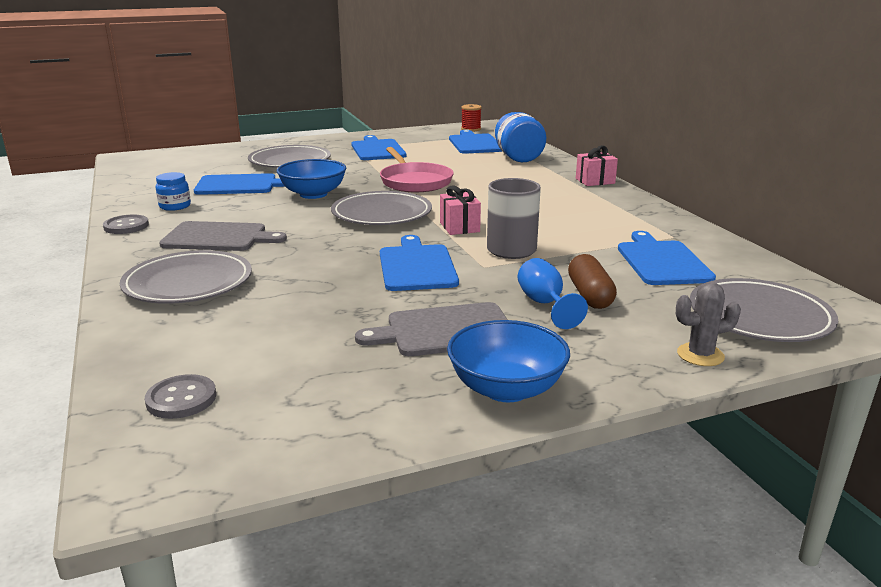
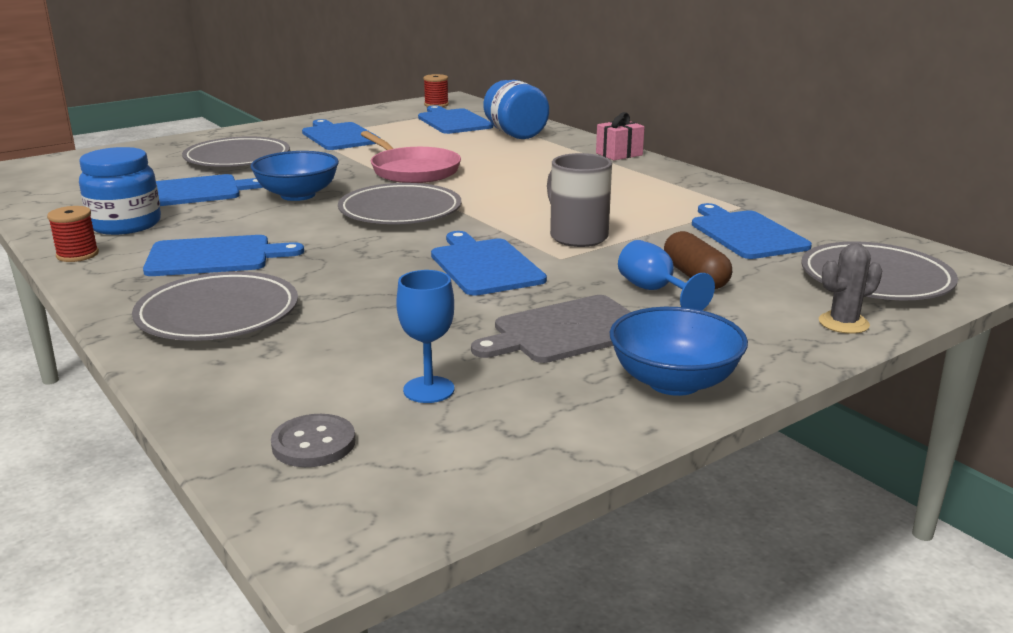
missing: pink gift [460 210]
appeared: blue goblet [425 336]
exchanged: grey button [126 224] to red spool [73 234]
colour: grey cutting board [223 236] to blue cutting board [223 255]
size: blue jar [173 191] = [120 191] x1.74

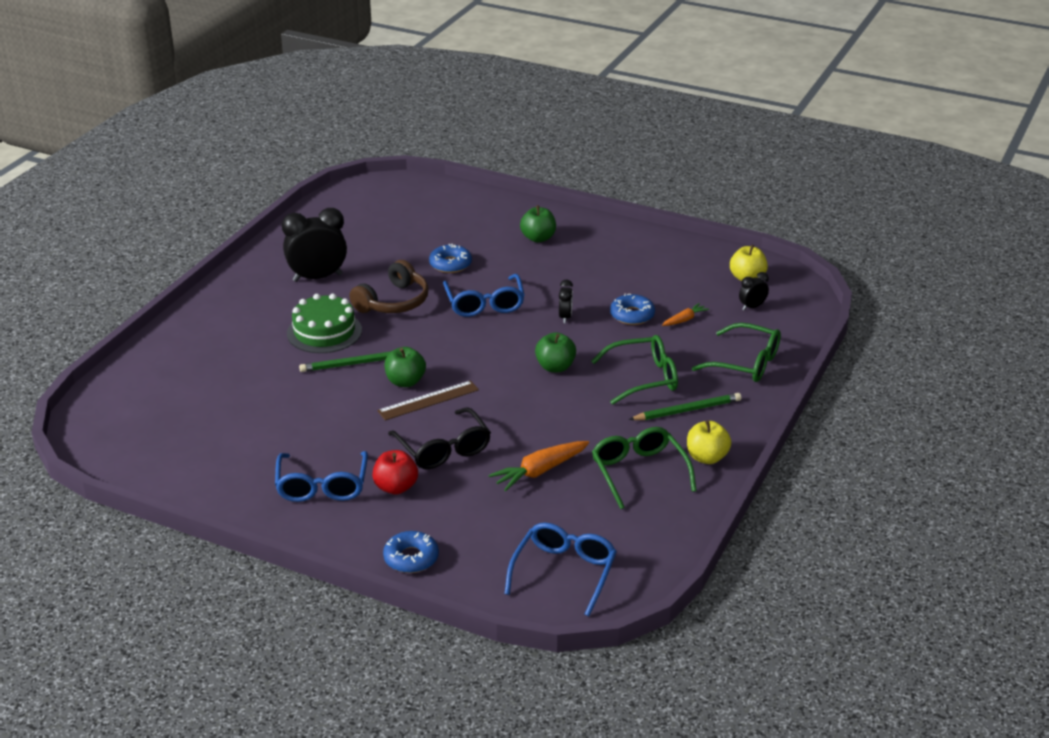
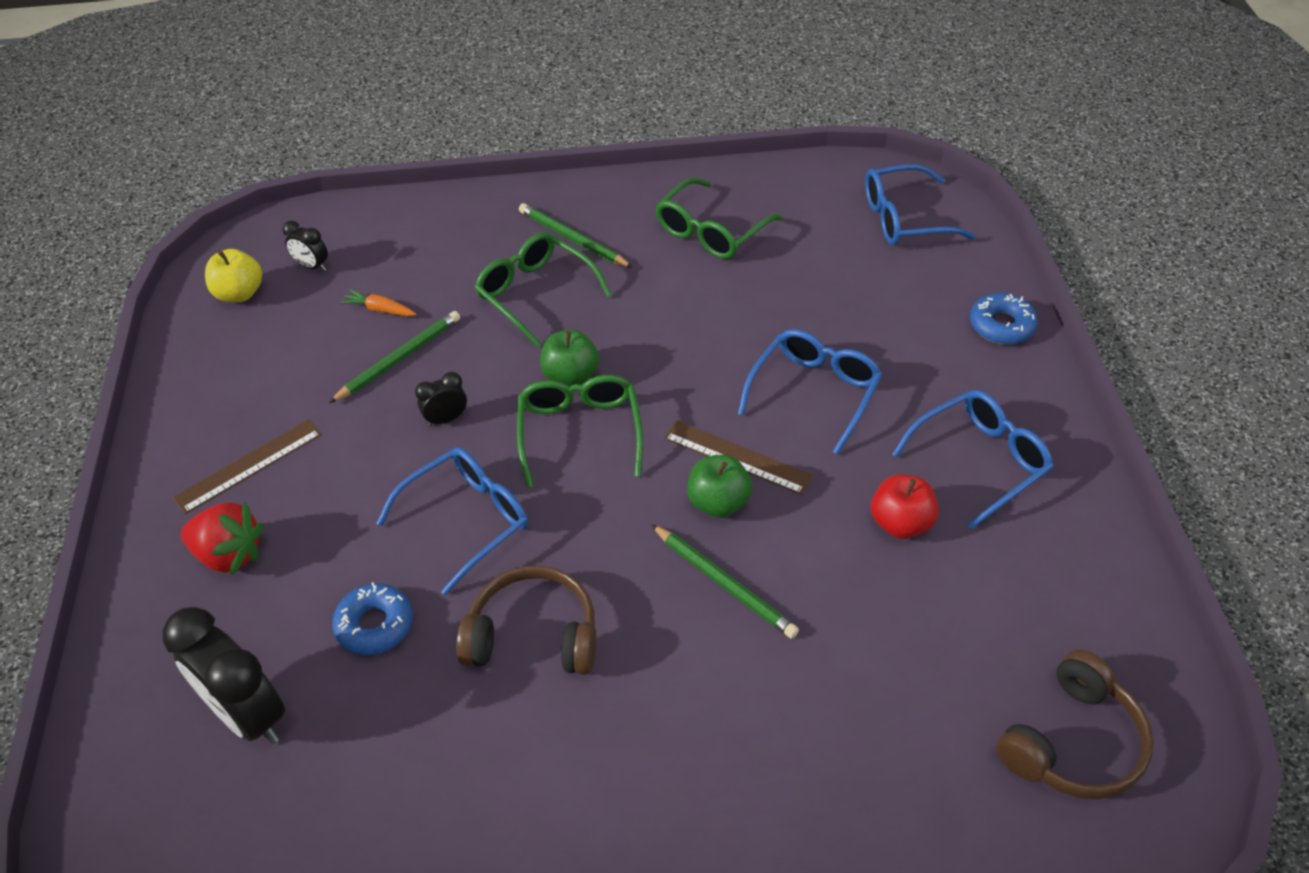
missing: green cake [324 323]; orange carrot [539 466]; yellow apple [709 442]
appeared: brown ruler [247 466]; brown headphones [1075 724]
relocated: black clock [314 245] to [223 675]; red apple [395 472] to [905 506]; green glasses [736 352] to [580 431]
exchanged: green apple [538 223] to red strawberry [222 538]; blue donut [632 309] to green pencil [394 357]
colour: black glasses [439 438] to blue glasses [810 392]

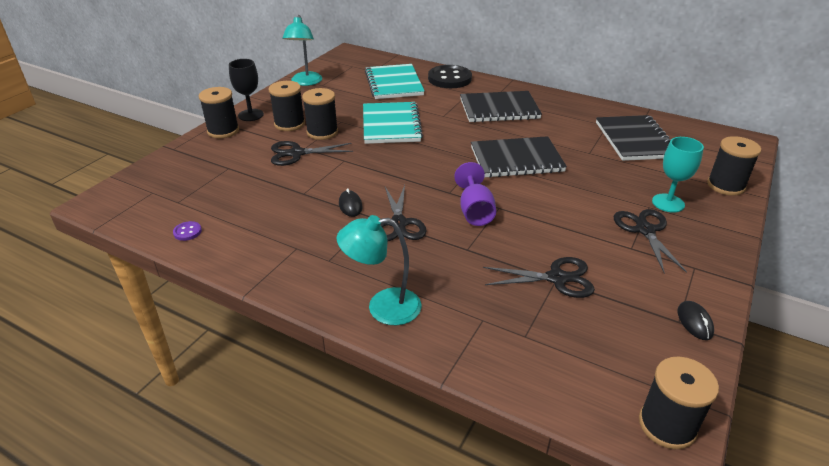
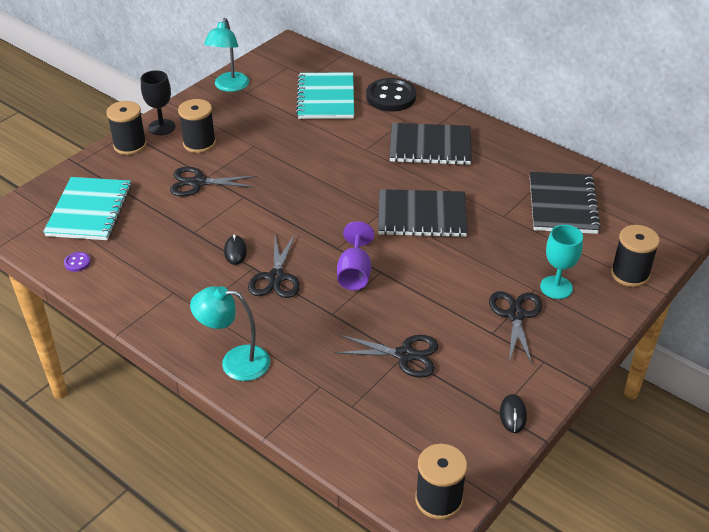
missing: black spool [320 114]
relocated: turquoise notebook [393 123] to [87 208]

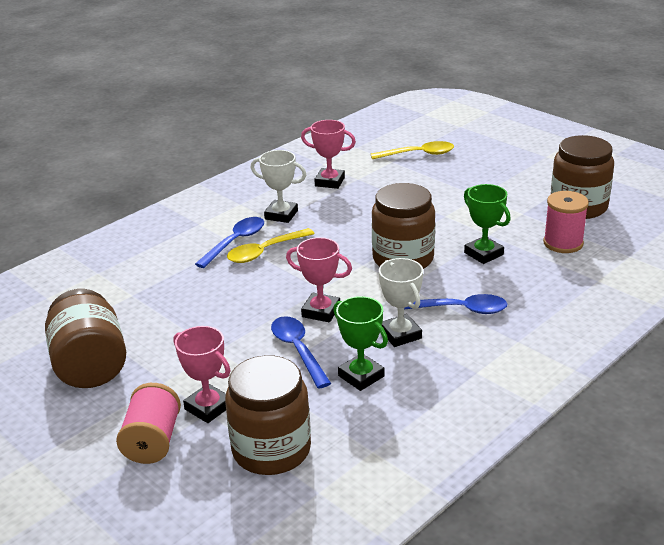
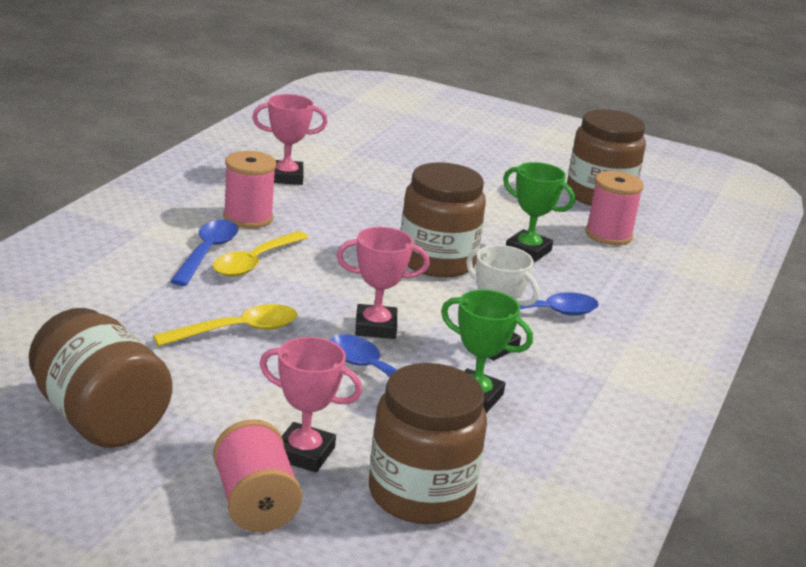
relocated: yellow spoon [412 150] to [225 325]
exchanged: white trophy [278 186] to pink spool [249 189]

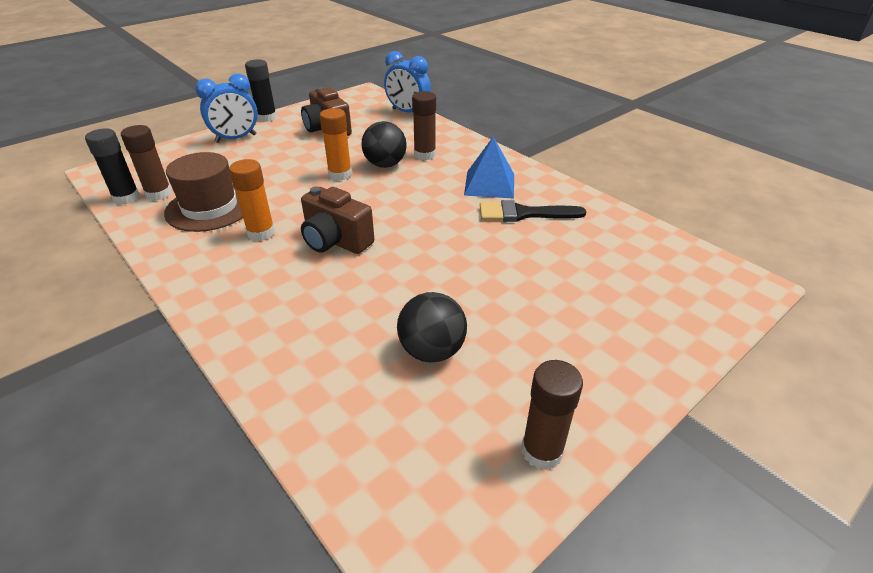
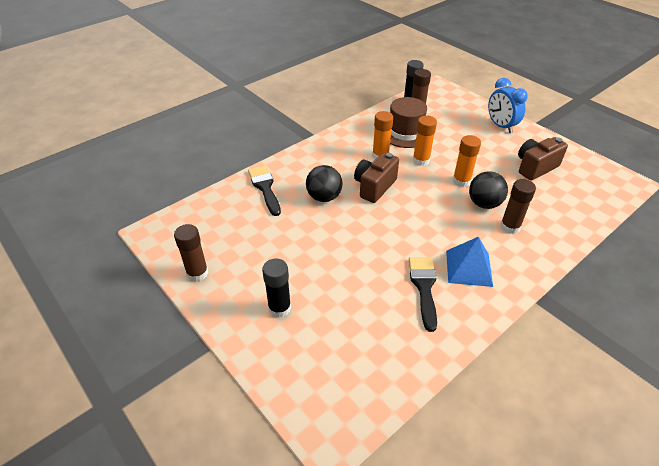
missing: blue clock [407 81]
appeared: black brush [264 190]; orange glue stick [425 140]
relocated: black glue stick [261 90] to [276 288]; black ball [432 327] to [324 183]

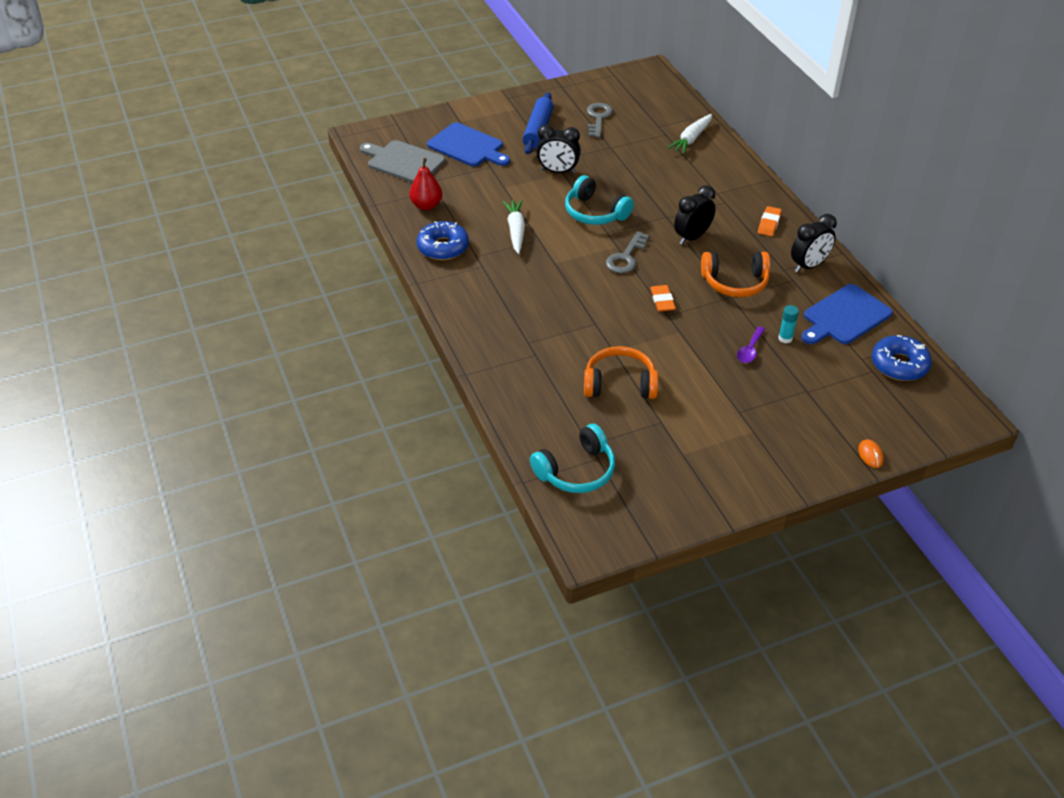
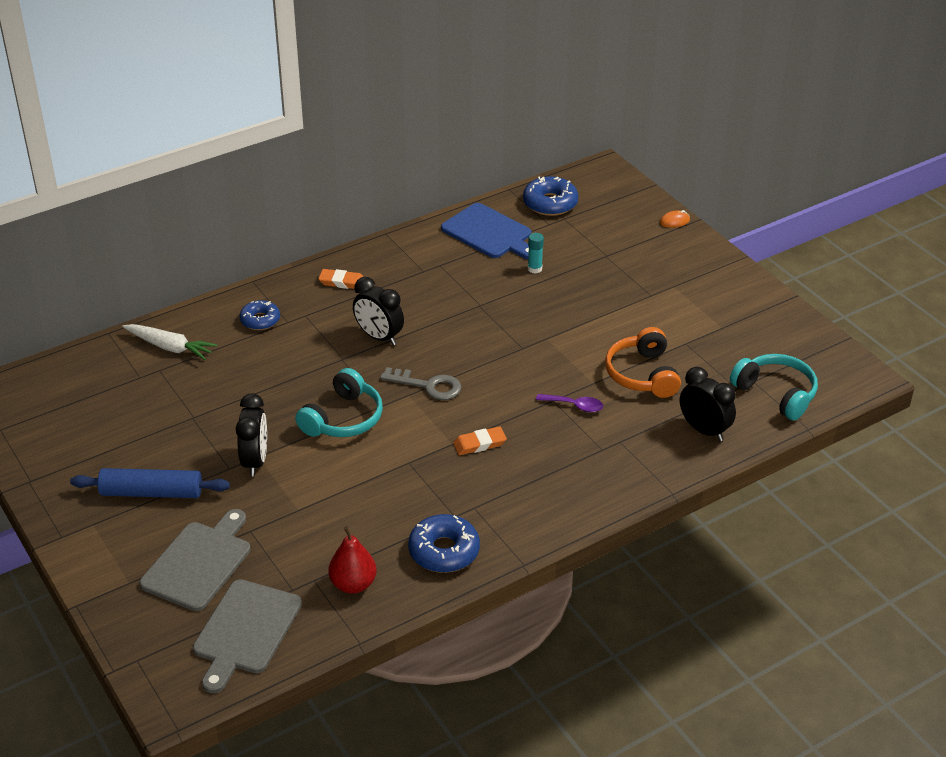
missing: white carrot [514 227]; grey key [600 120]; orange headphones [735 274]
appeared: blue donut [260 315]
relocated: orange eraser [663 298] to [480 440]; purple spoon [751 344] to [569 403]; black clock [814 243] to [708 404]
colour: blue cutting board [468 144] to grey cutting board [194 560]

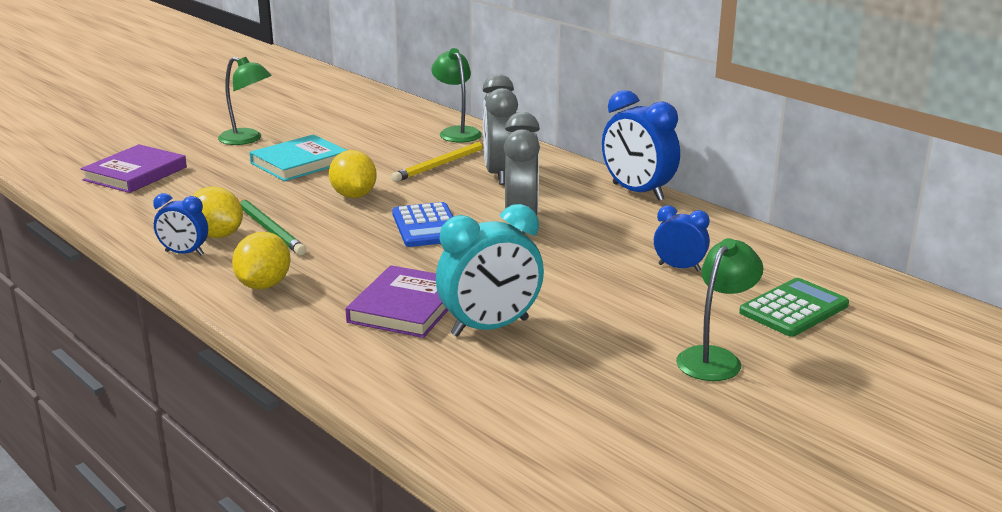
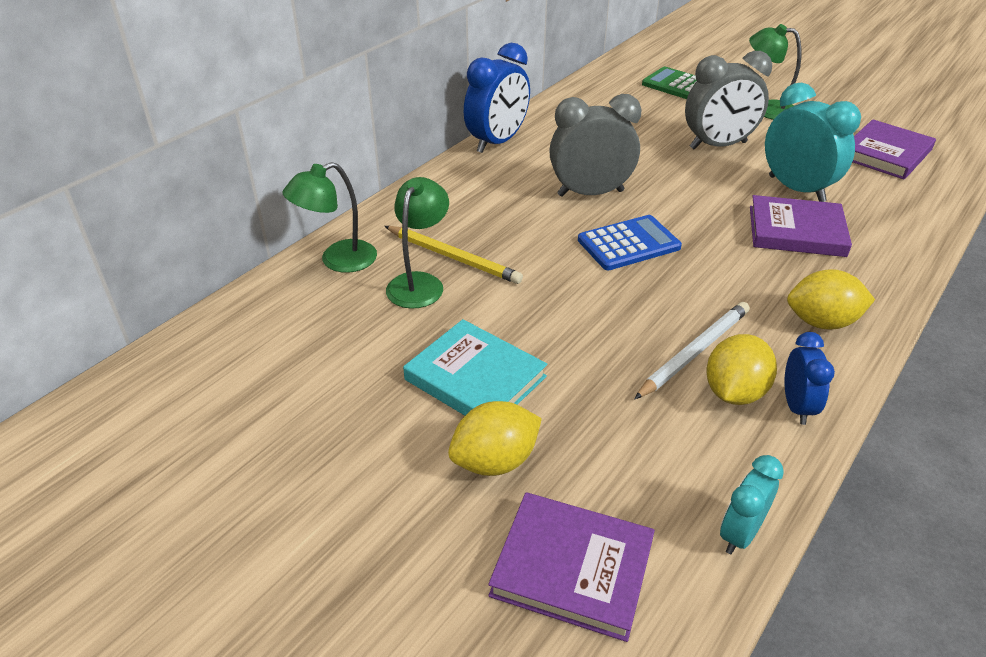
missing: blue clock [682 238]
appeared: turquoise clock [752 504]; purple book [894 149]
relocated: green lamp [245 101] to [417 243]; yellow lemon [353 174] to [495 438]; grey clock [500 129] to [728 100]
colour: green pencil [271 226] to white pencil [691 351]

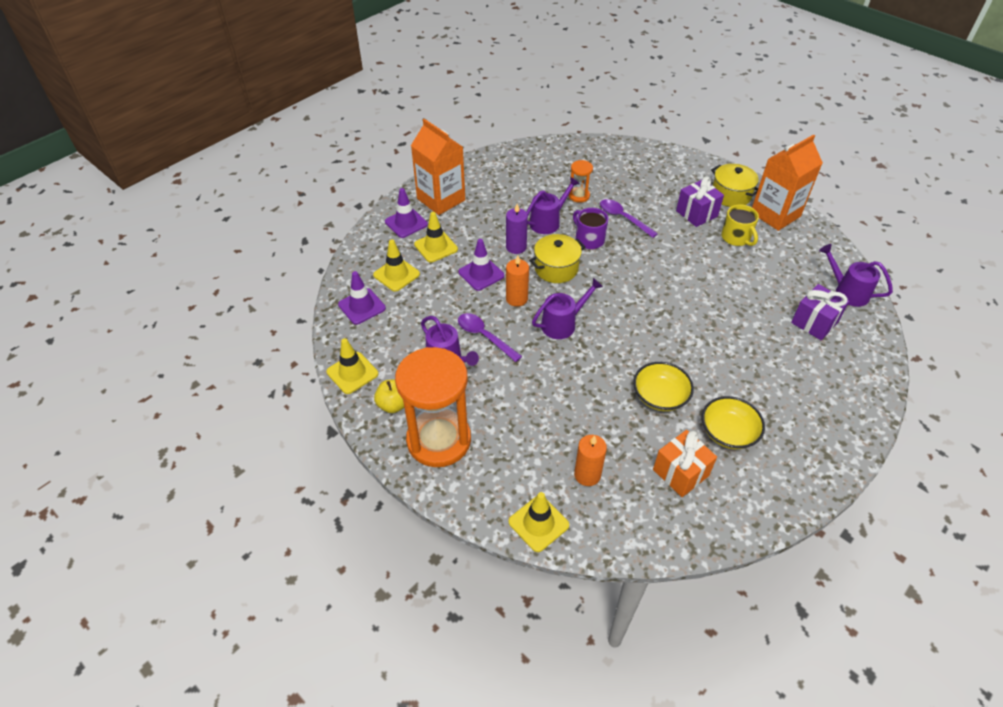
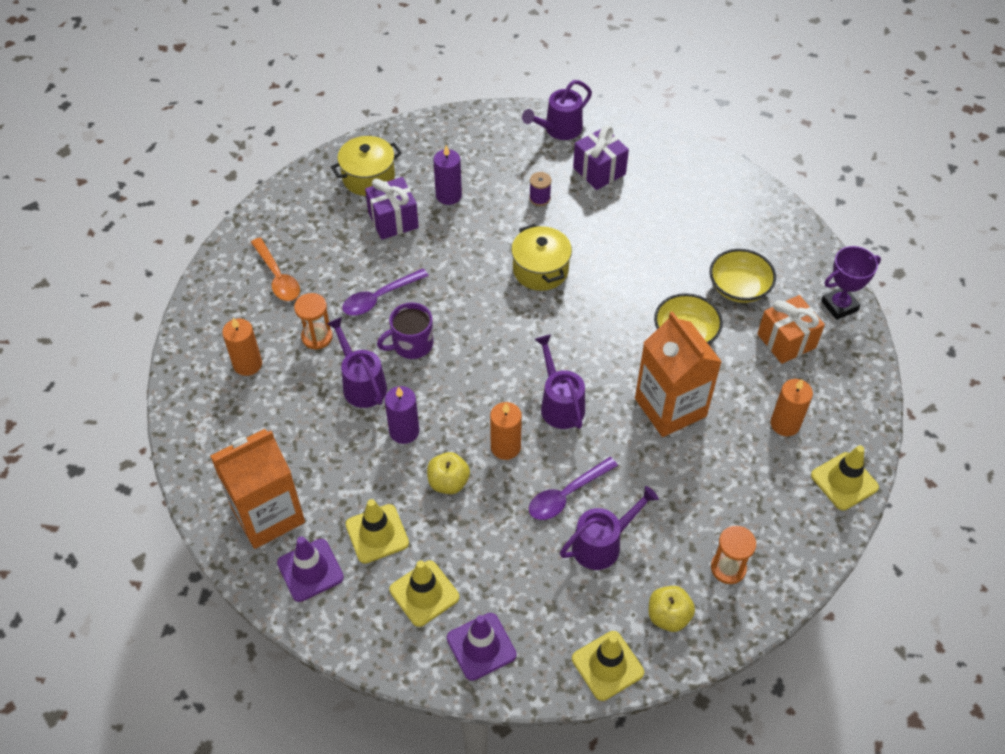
appeared: orange candle [242 346]; orange spoon [275 269]; purple spool [540 189]; purple trophy [851 283]
relocated: yellow pot [557 258] to [541 257]; orange carton [787 182] to [678 374]
exchanged: purple traffic cone [481 265] to yellow apple [448 473]; yellow mug [740 225] to purple candle [447 175]
size: orange hourglass [433 407] = [733 555] x0.44

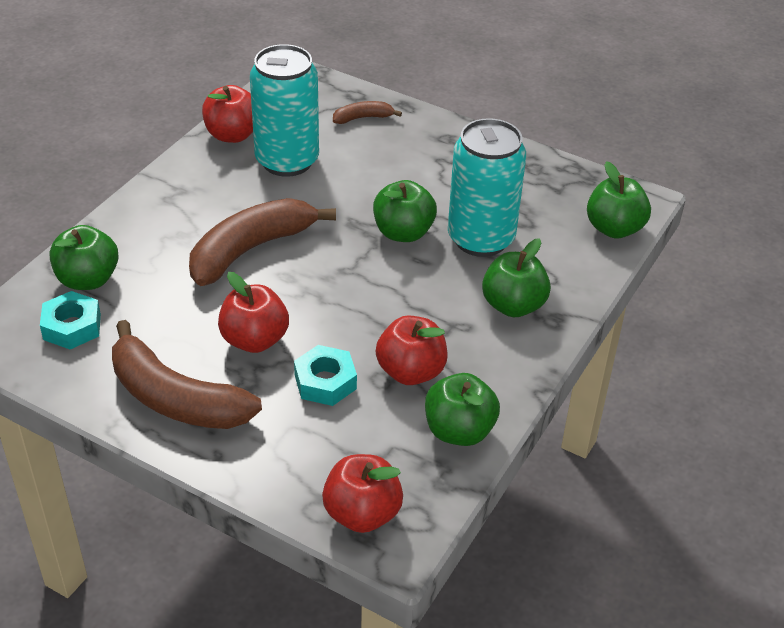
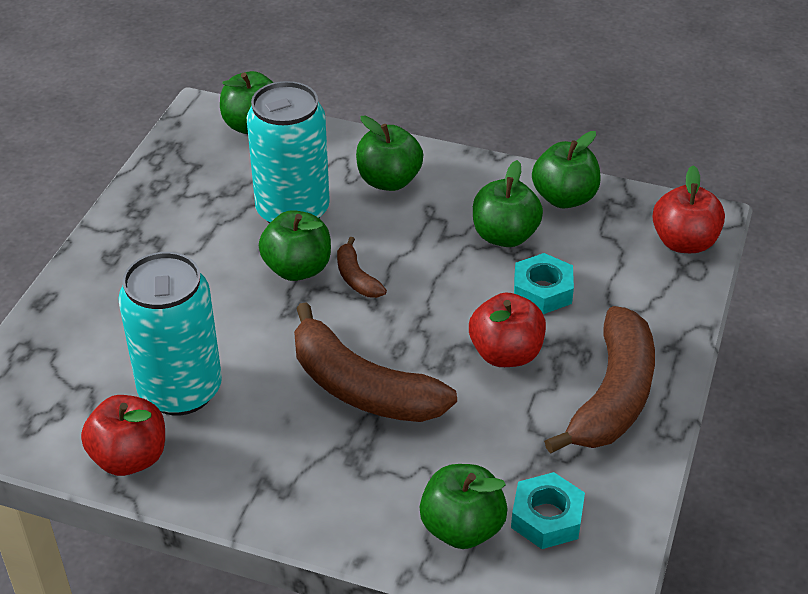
relocated: brown banana [367 112] to [362 267]
colour: red apple [411 350] to green apple [508 203]

